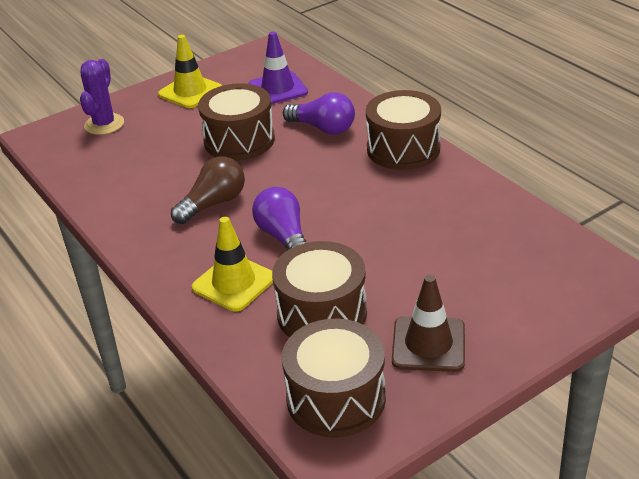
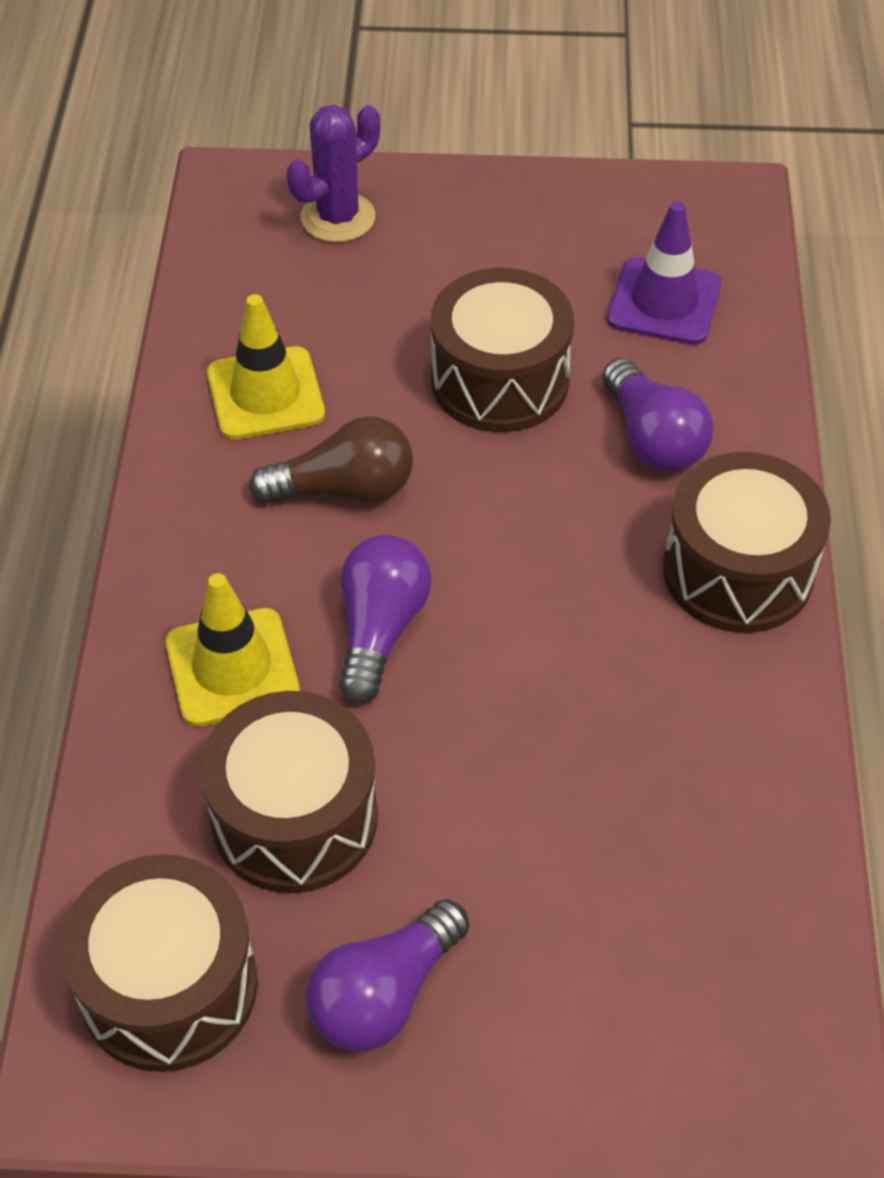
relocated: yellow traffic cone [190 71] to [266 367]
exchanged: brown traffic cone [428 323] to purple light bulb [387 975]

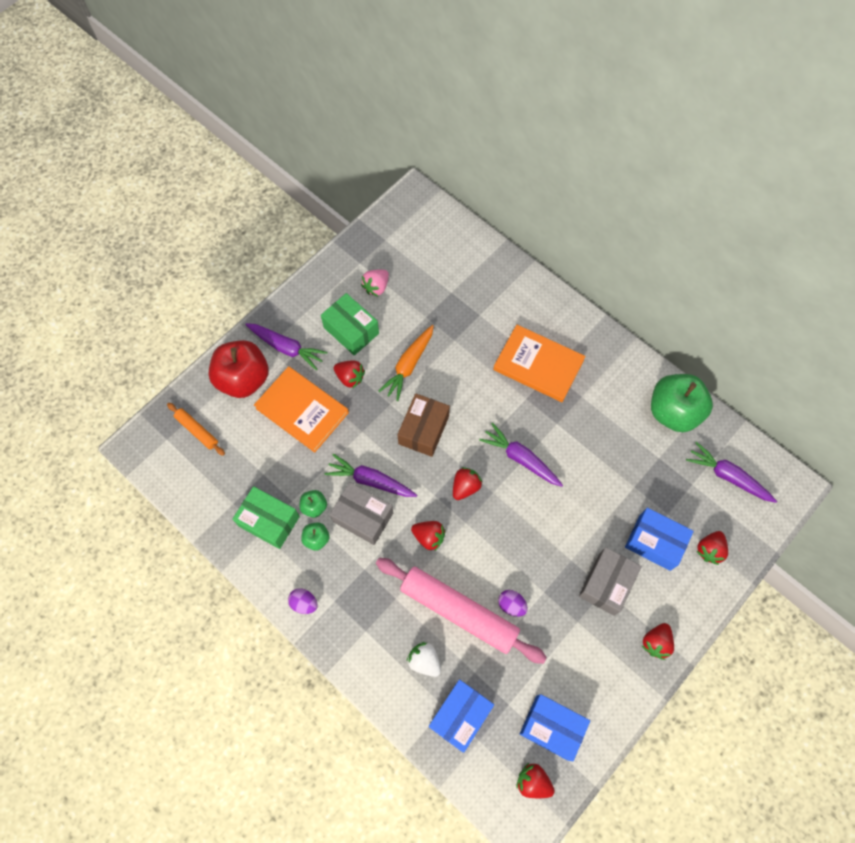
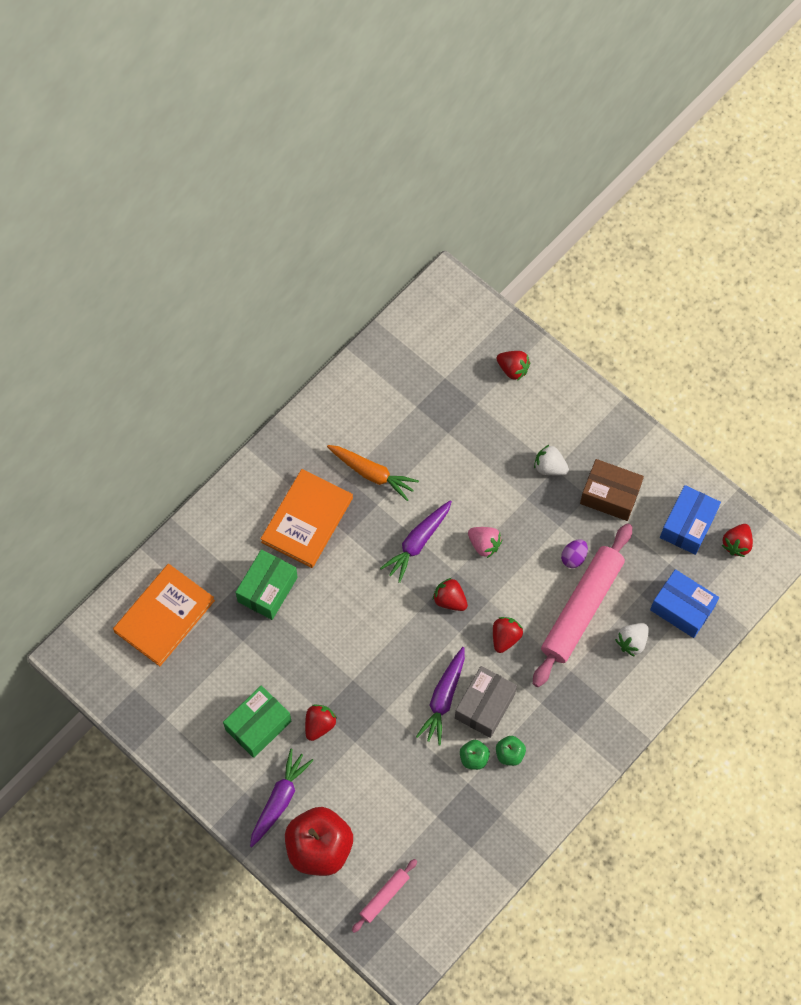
missing: purple egg [303 601]; blue box [659 539]; red strawberry [658 641]; green apple [682 403]; purple carrot [731 472]
relocated: green box [266 517] to [266 584]; orange book [301 409] to [164 615]; pink strawberry [375 283] to [485 542]; orange carrot [406 363] to [373 473]; brown box [423 425] to [612 490]
exchanged: grey box [610 581] to white strawberry [551 459]
colour: orange rolling pin [196 429] to pink rolling pin [384 896]

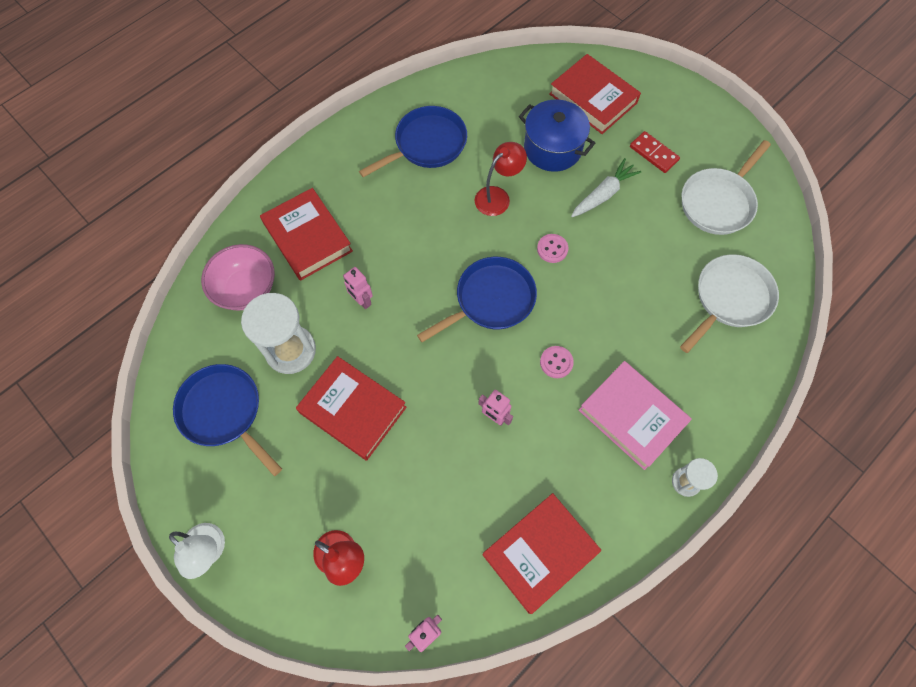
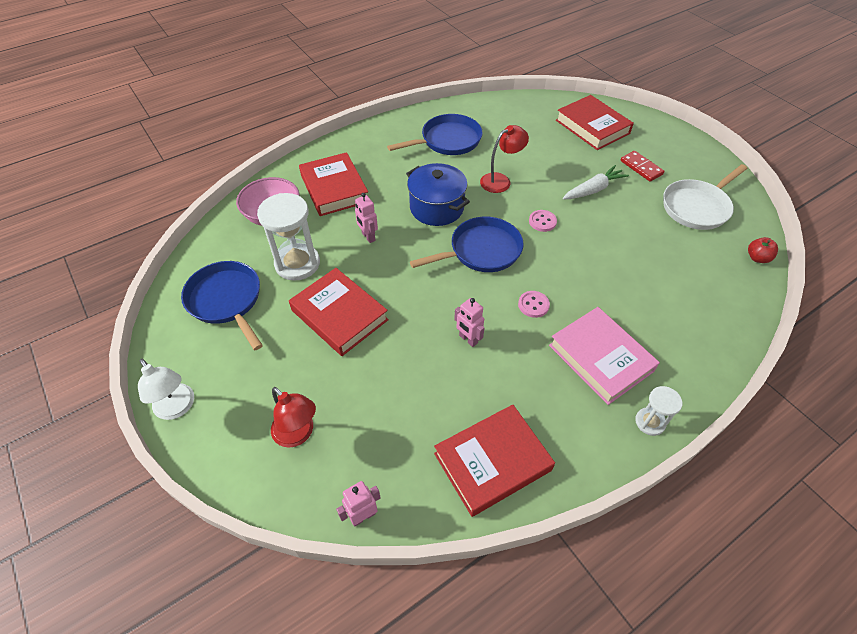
missing: white pan [729 303]
appeared: red apple [763 250]
relocated: blue pot [557 136] to [438 194]

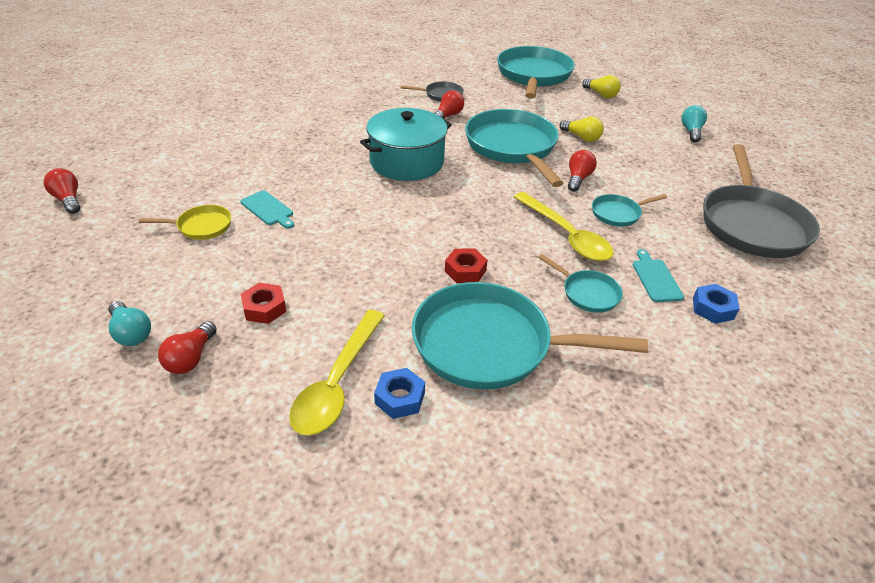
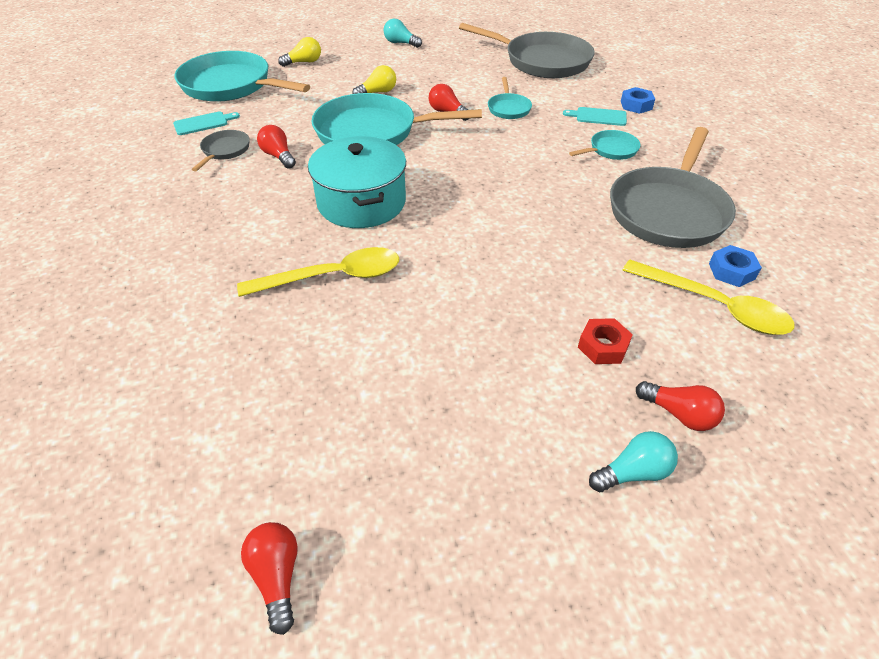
missing: yellow pan [185 222]; red nut [466 266]
relocated: turquoise cutting board [267 209] to [206 123]; yellow spoon [564 226] to [318 272]
colour: turquoise pan [530 336] to grey pan [673 187]
spun: red light bulb [62 191] = [269 578] 90 degrees clockwise

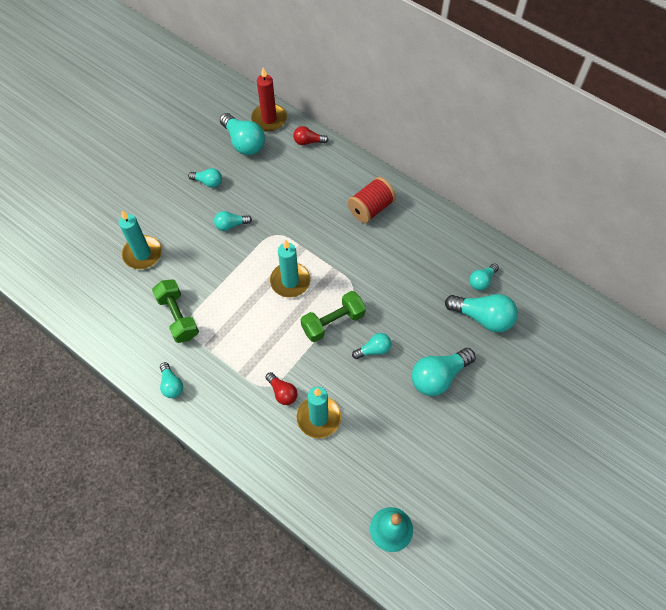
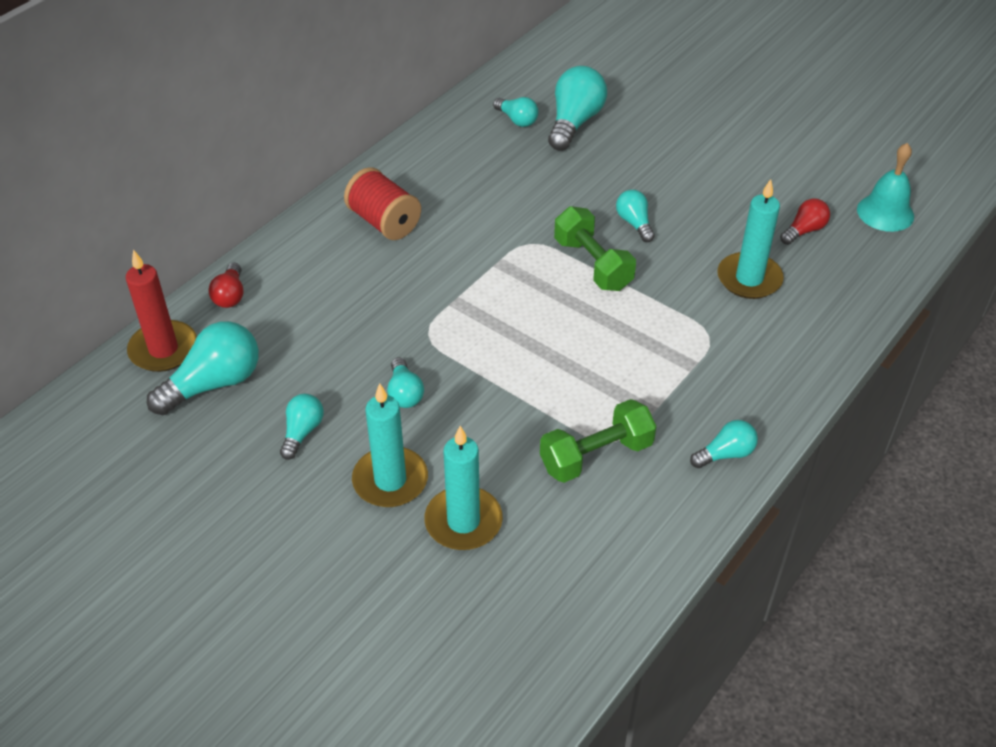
missing: turquoise light bulb [444 372]
relocated: red light bulb [282 388] to [805 222]; turquoise candle [290 269] to [390 445]

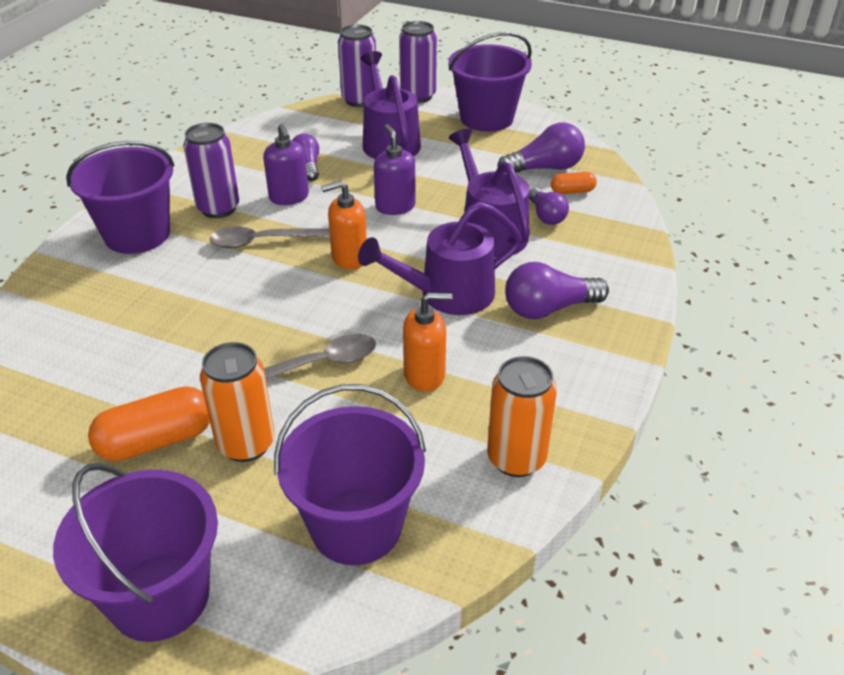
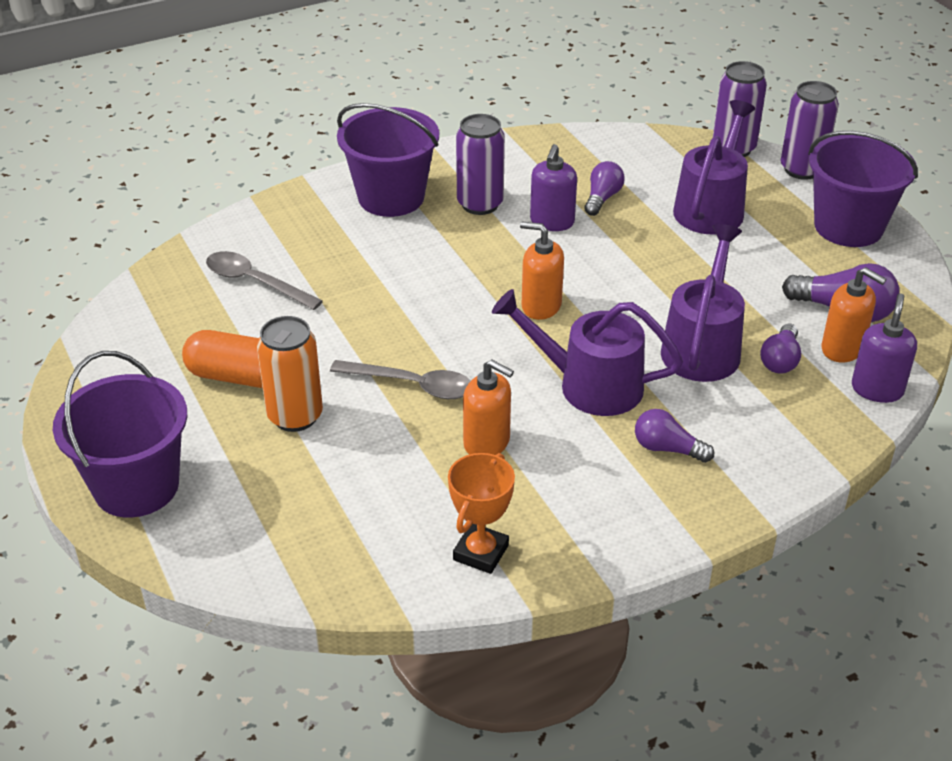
missing: purple bucket [350 474]
relocated: grey spoon [270 237] to [264 280]; purple soap dispenser [395 169] to [884 348]
exchanged: orange can [522 416] to orange trophy [481 513]; orange capsule [574 183] to orange soap dispenser [854 315]
size: purple light bulb [557 290] = [674 436] x0.65

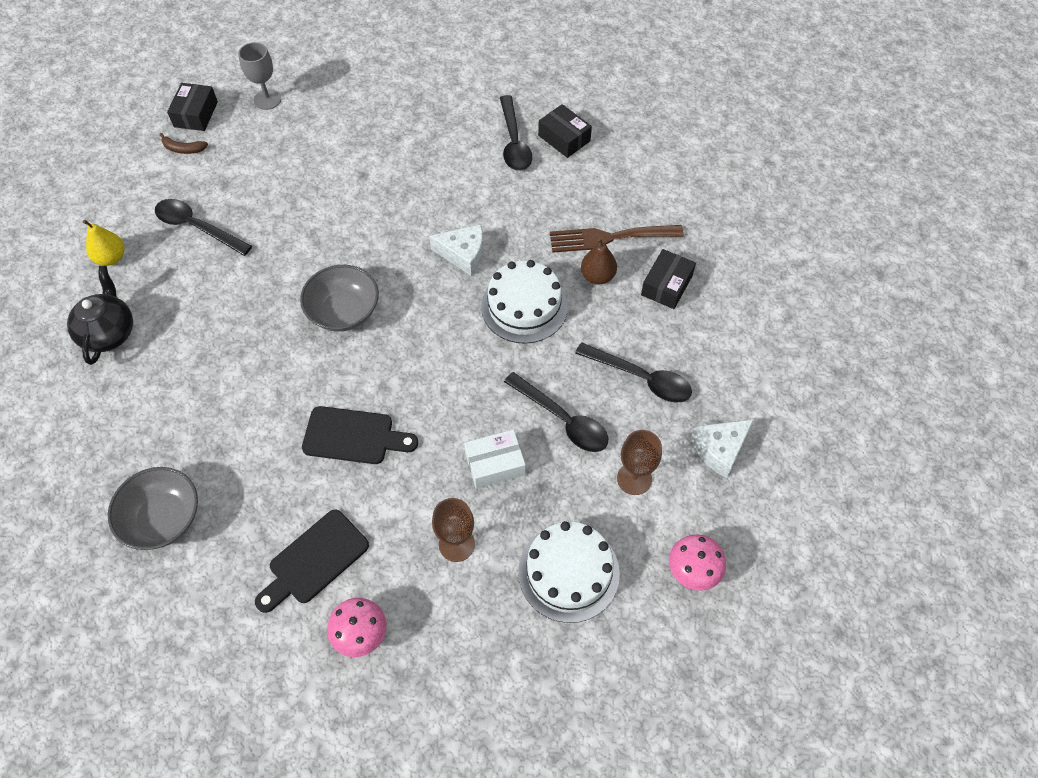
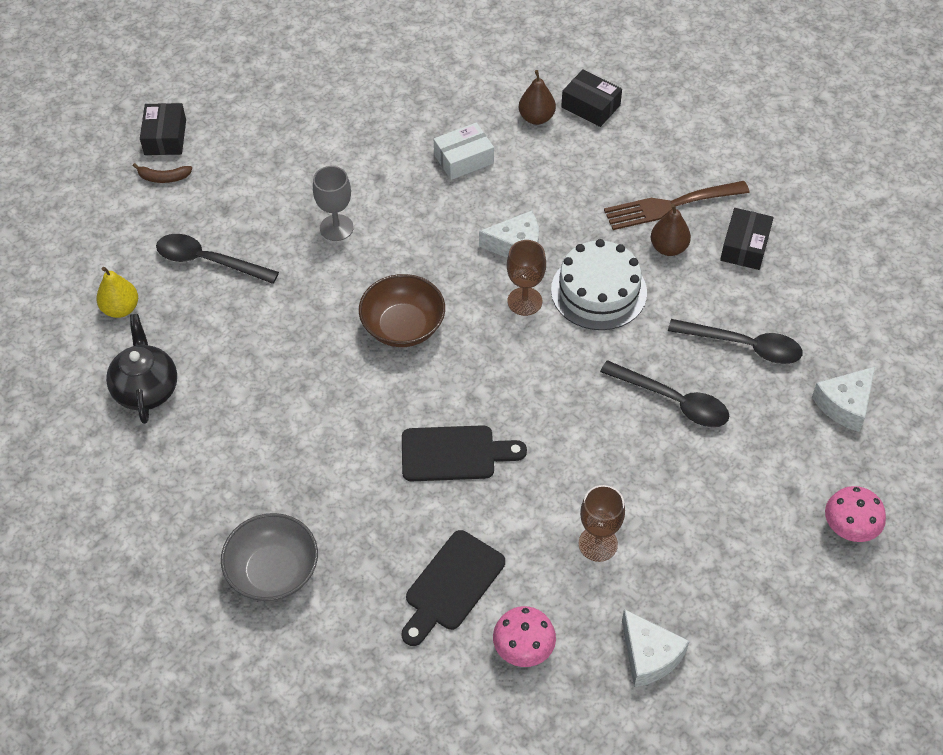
missing: white cake [569 572]
appeared: white cheese [655 648]
relocated: grey goblet [259 76] to [333 203]; white box [495 459] to [464 151]; brown goblet [639 462] to [526 278]
exchanged: black spoon [516 133] to brown pear [537 97]
colour: grey bowl [339 298] to brown bowl [402 310]

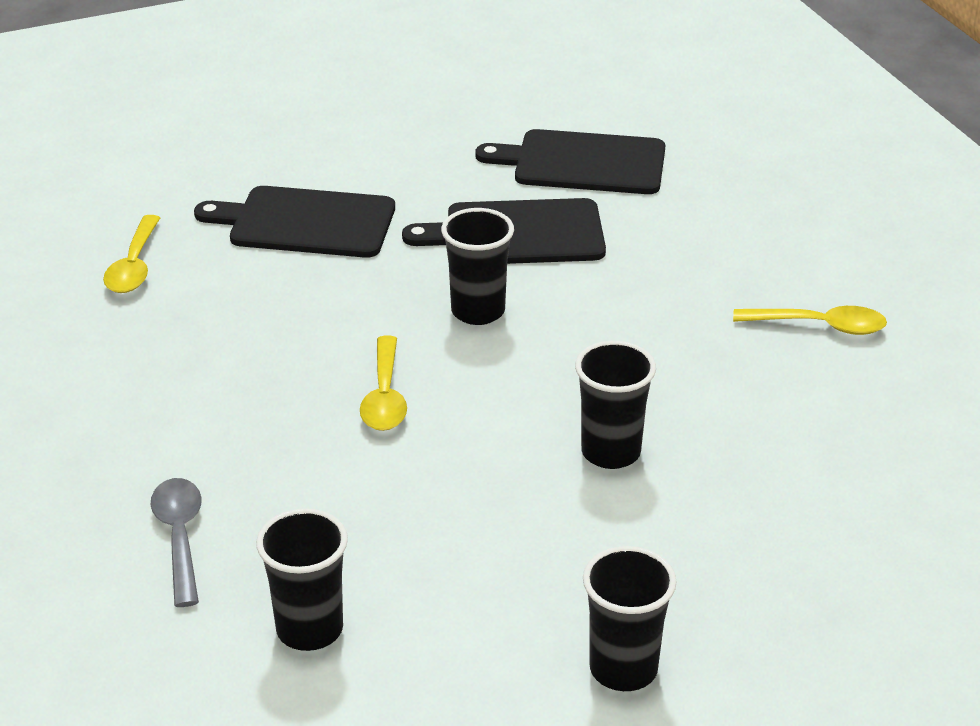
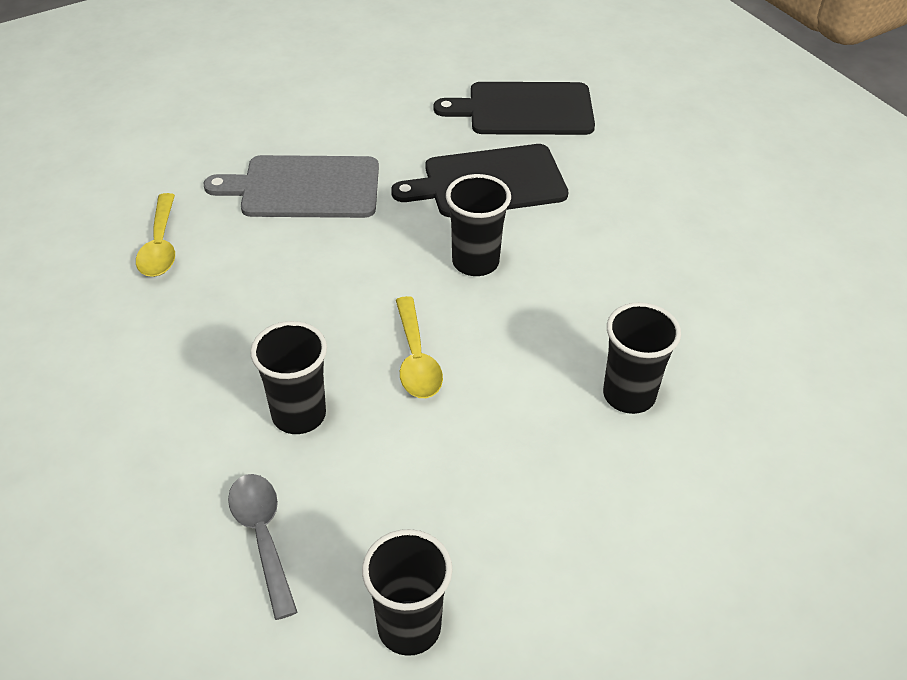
missing: yellow spoon [810 320]
relocated: black cup [630 618] to [288 377]
colour: black cutting board [294 222] to grey cutting board [291 186]

